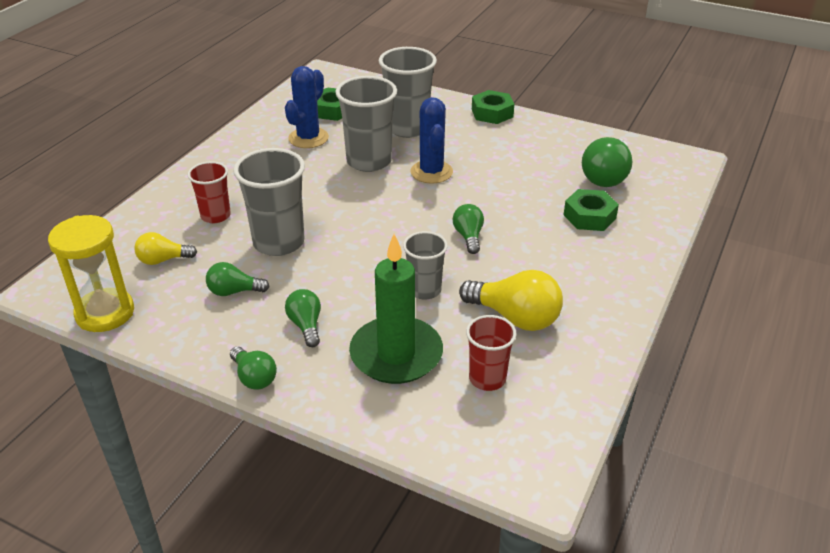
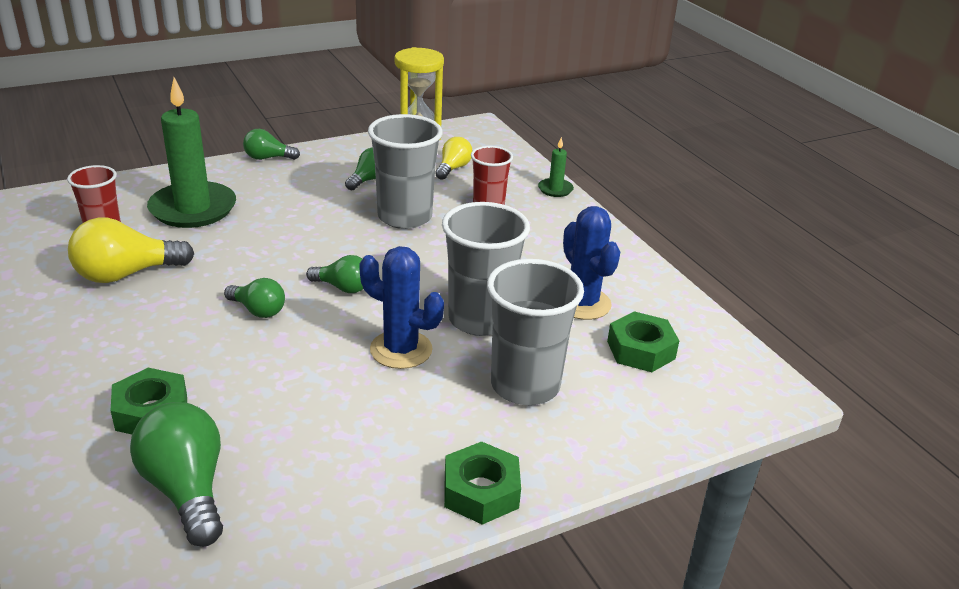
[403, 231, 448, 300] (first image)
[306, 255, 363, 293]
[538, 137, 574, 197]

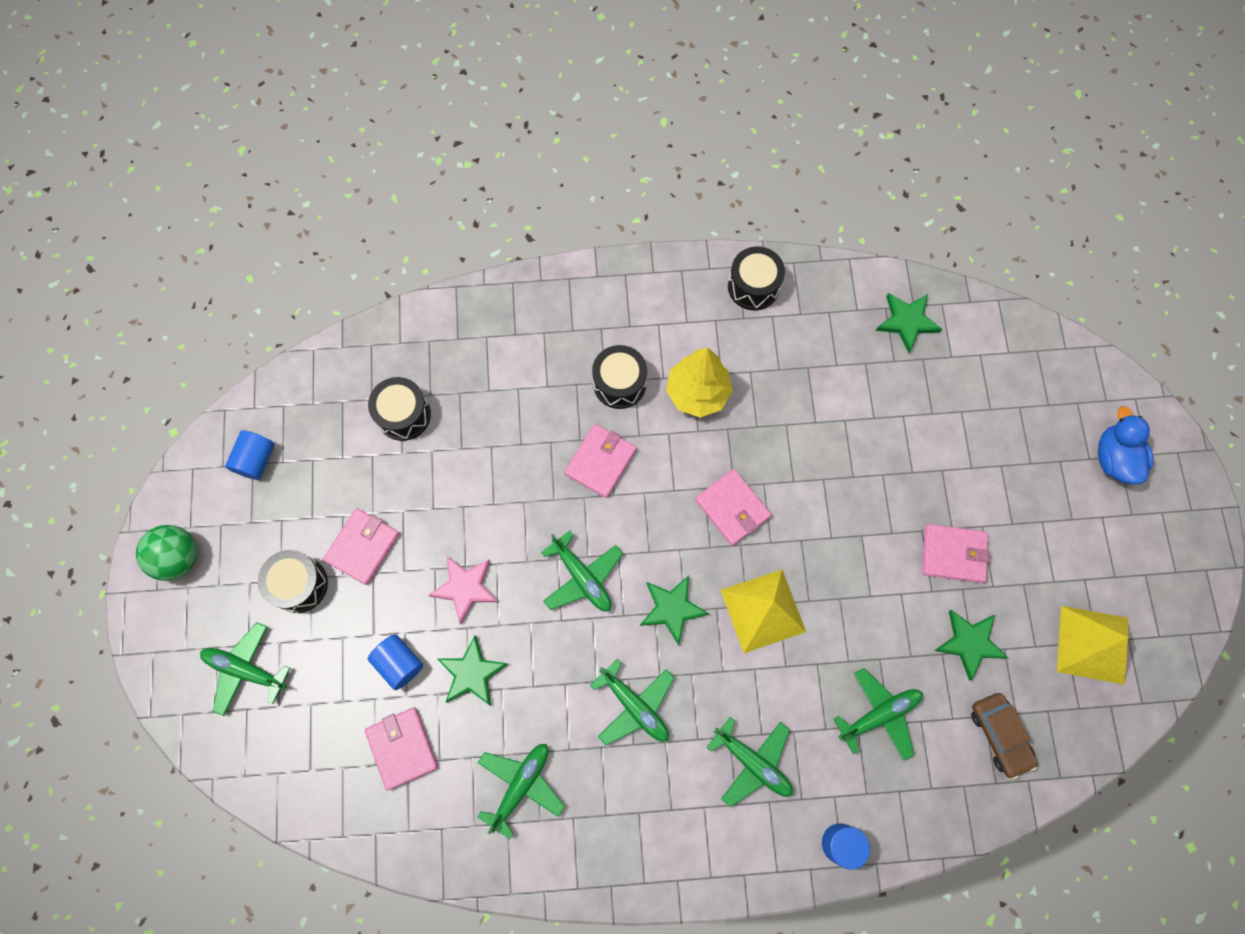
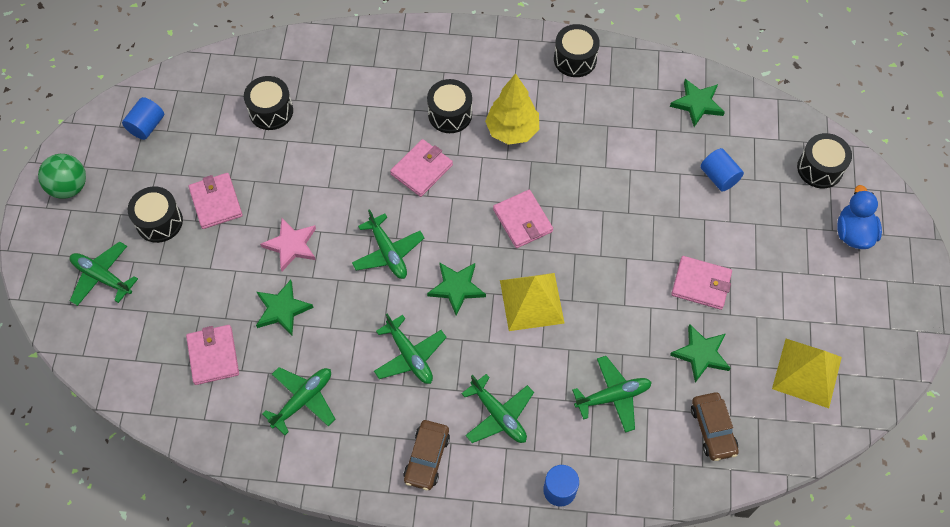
[188, 173, 243, 229]
[700, 148, 744, 192]
[797, 133, 852, 188]
[403, 420, 450, 491]

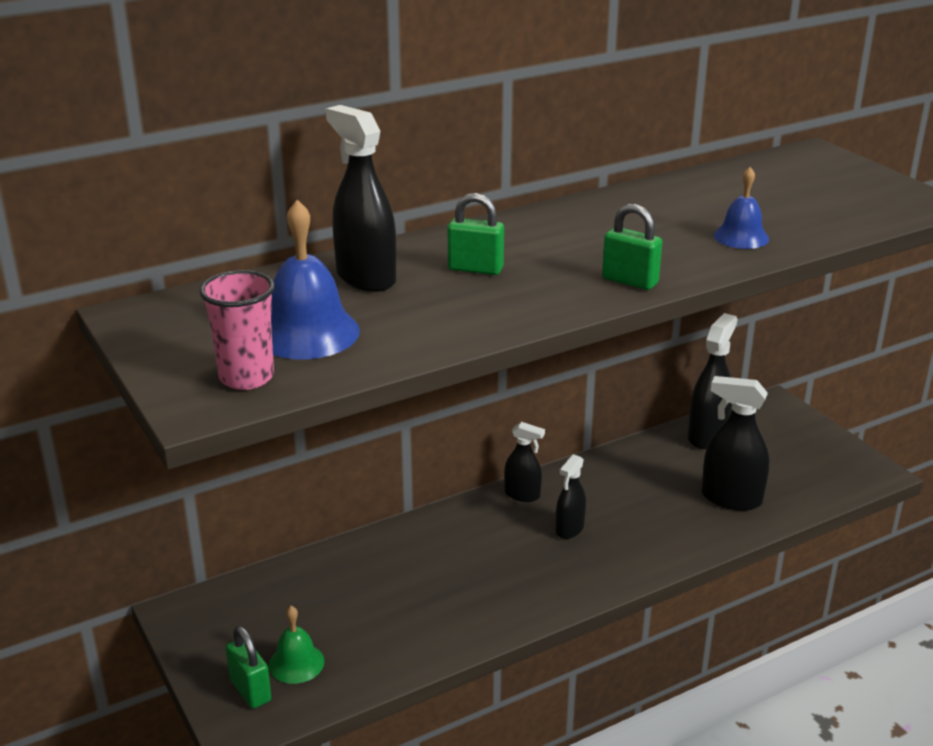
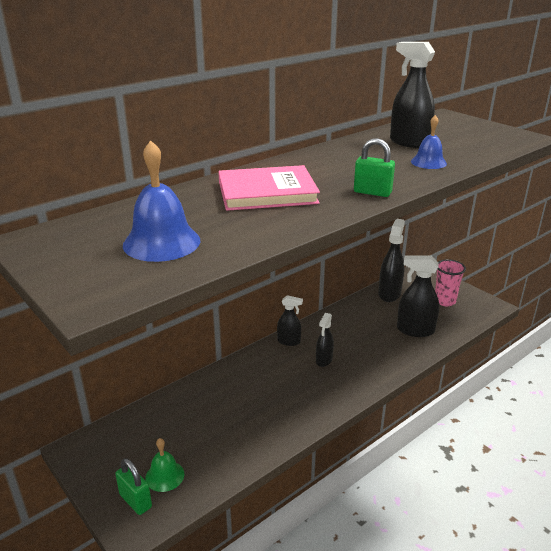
[390, 42, 435, 148]
[218, 165, 320, 211]
[435, 259, 466, 306]

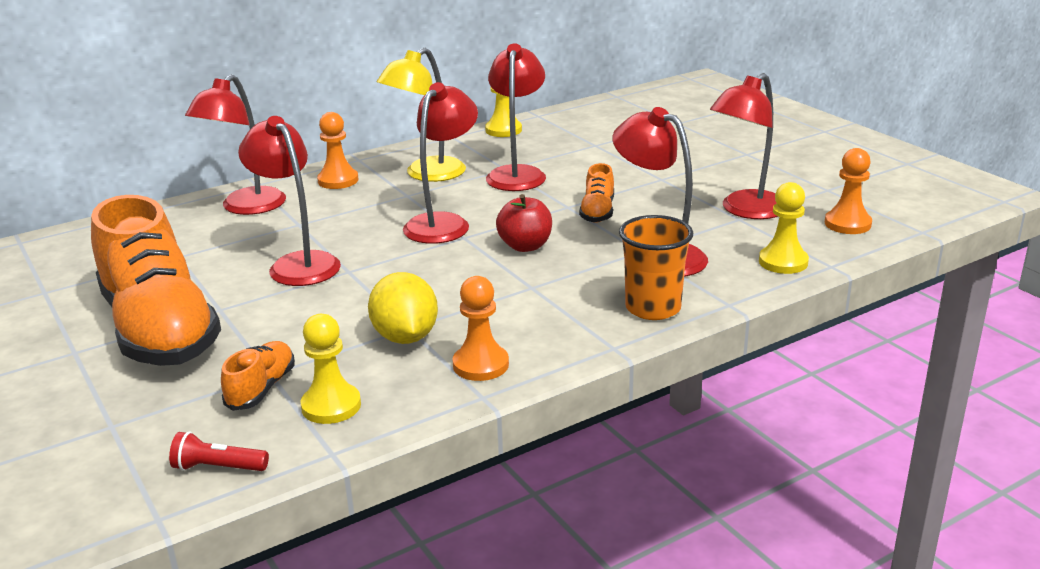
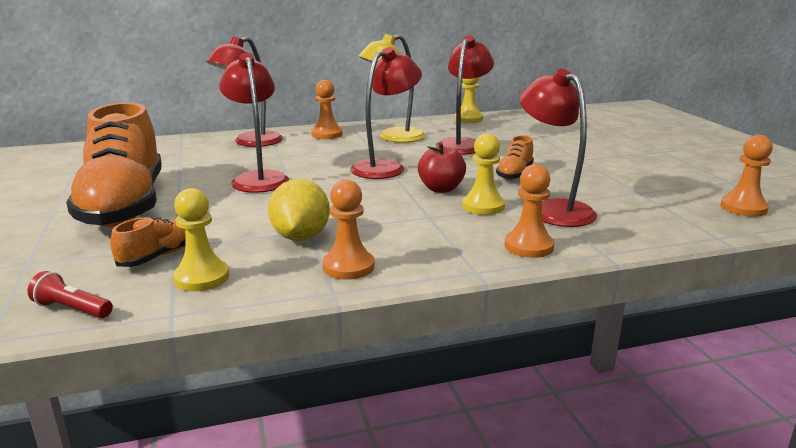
[710, 73, 778, 219] (first image)
[462, 133, 505, 215]
[505, 164, 554, 258]

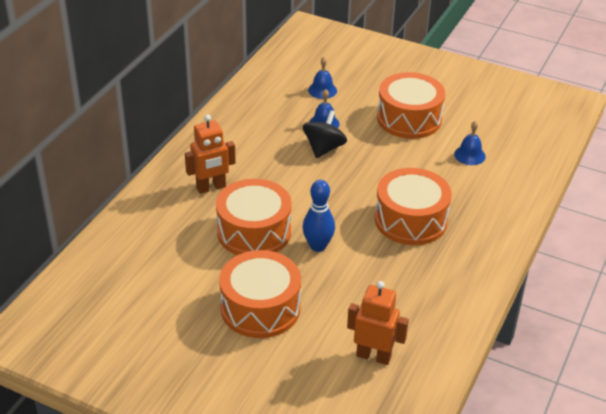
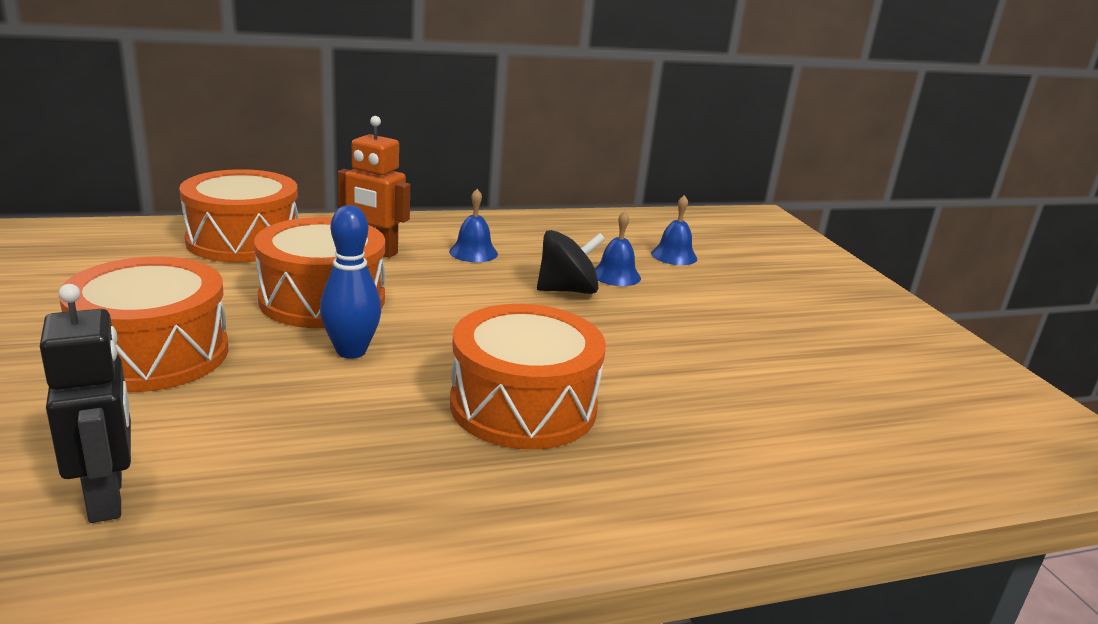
[179, 169, 299, 263]
[449, 189, 498, 262]
[40, 284, 131, 523]

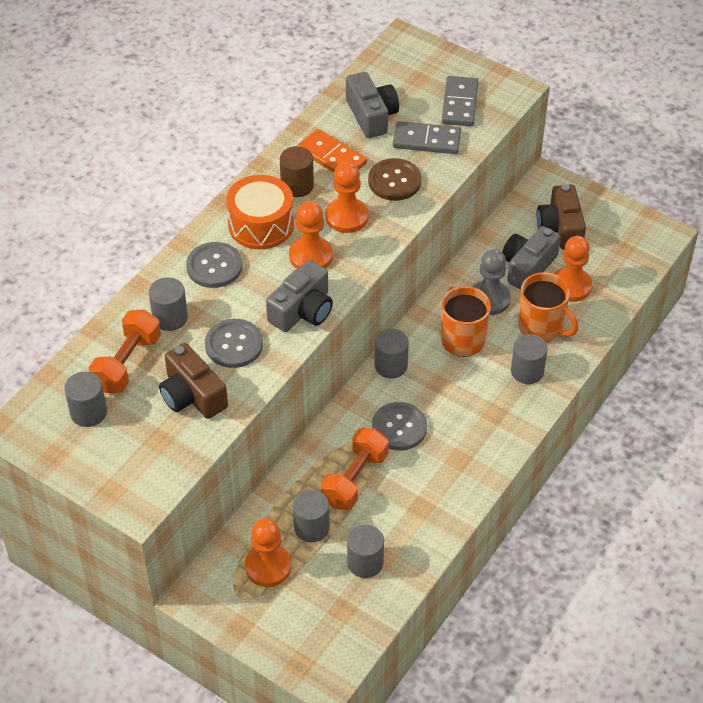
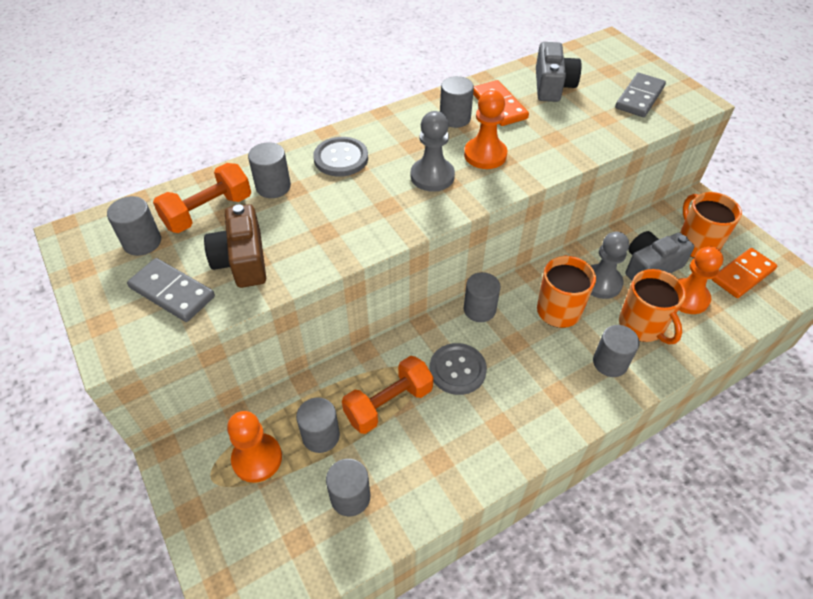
[127, 258, 215, 322]
[440, 76, 474, 128]
[368, 158, 422, 201] (first image)
[226, 175, 294, 250] (first image)
[680, 192, 742, 258]
[411, 111, 455, 192]
[266, 260, 333, 332] (first image)
[205, 319, 263, 368] (first image)
[712, 248, 777, 298]

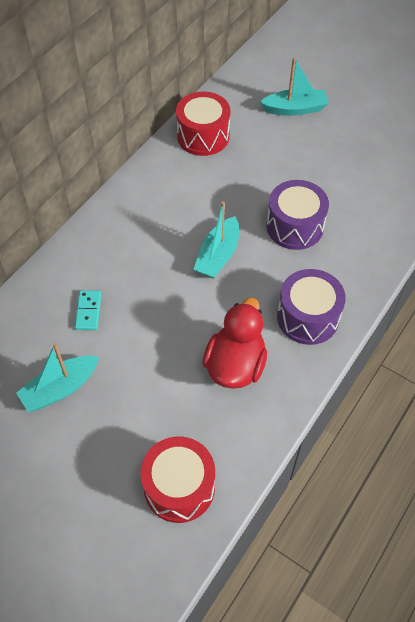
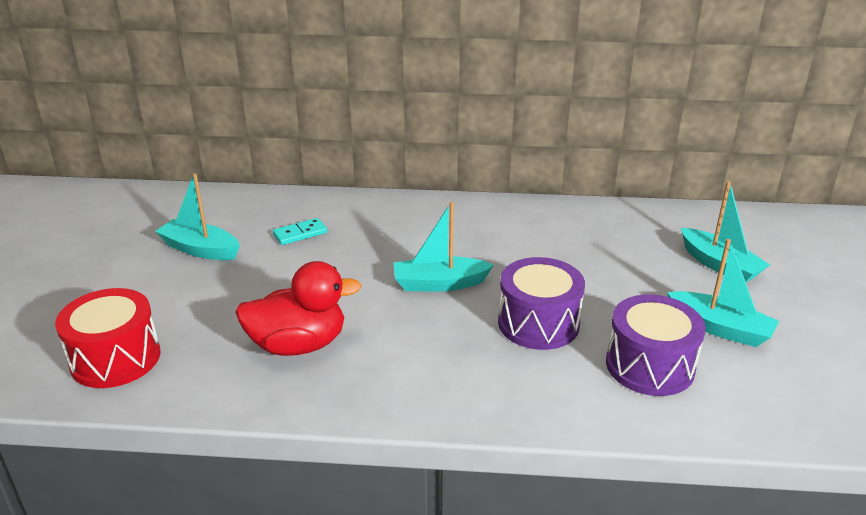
[176, 92, 230, 156] (first image)
[606, 294, 706, 396]
[667, 239, 779, 347]

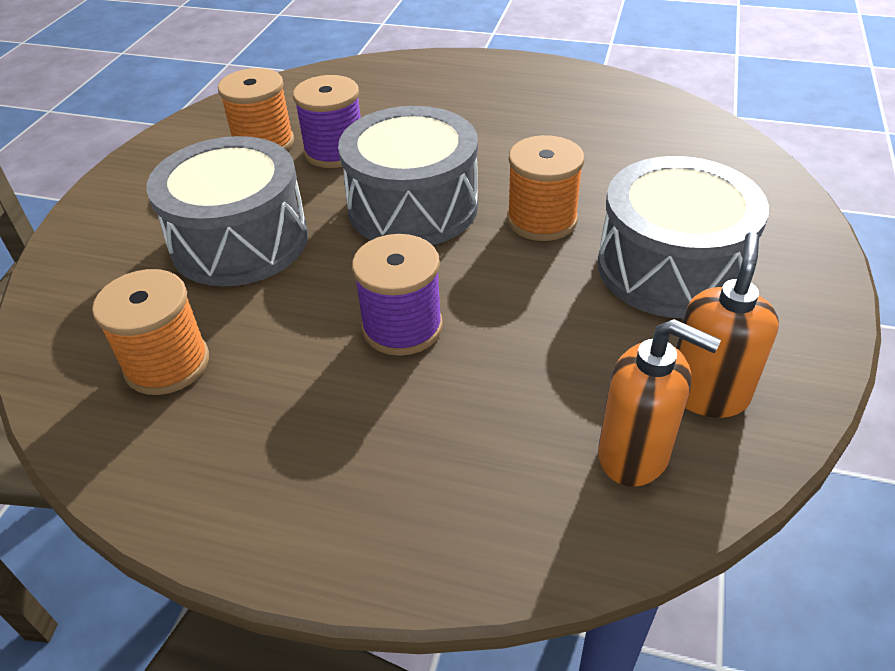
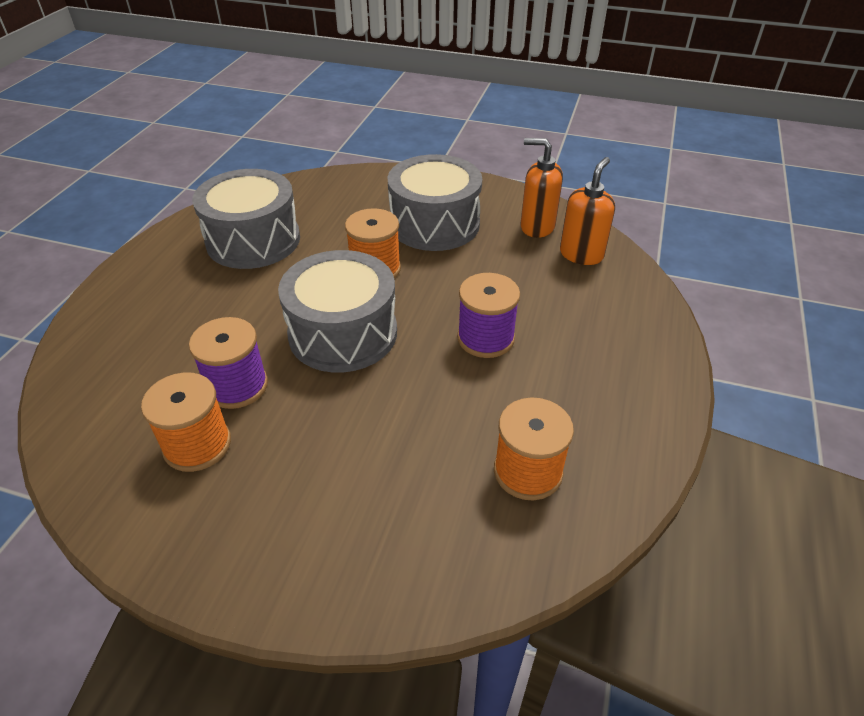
[192, 169, 300, 269]

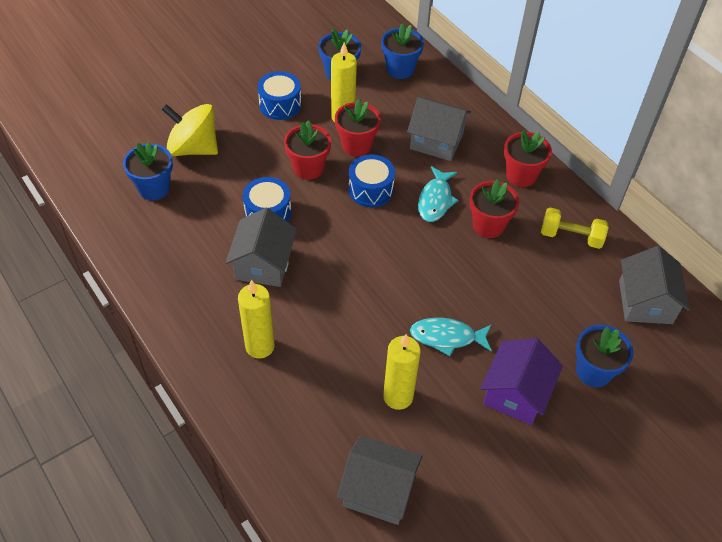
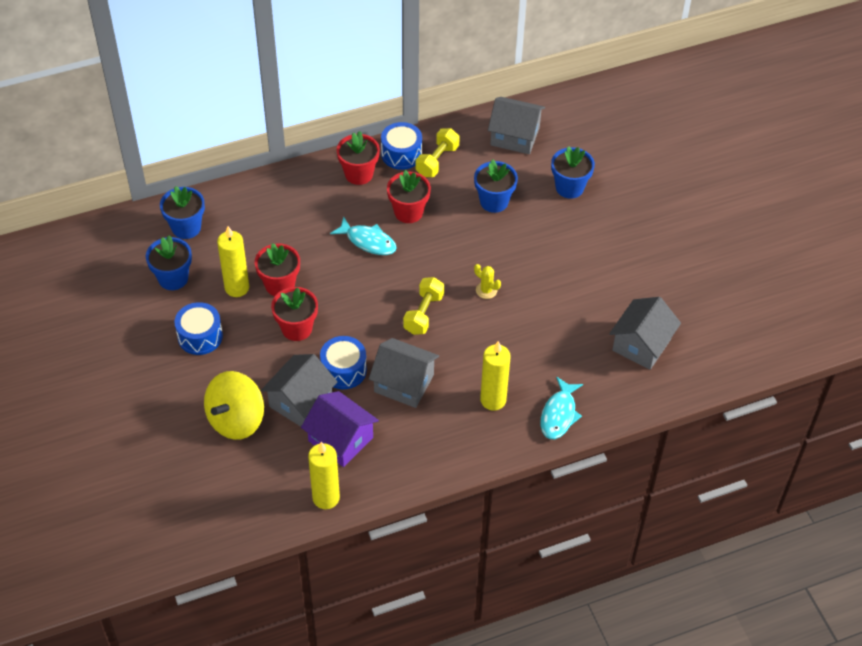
[261, 354, 338, 427]
[474, 159, 518, 213]
[381, 122, 422, 170]
[541, 377, 583, 439]
[308, 442, 340, 509]
[301, 391, 379, 467]
[474, 264, 501, 299]
[403, 277, 444, 335]

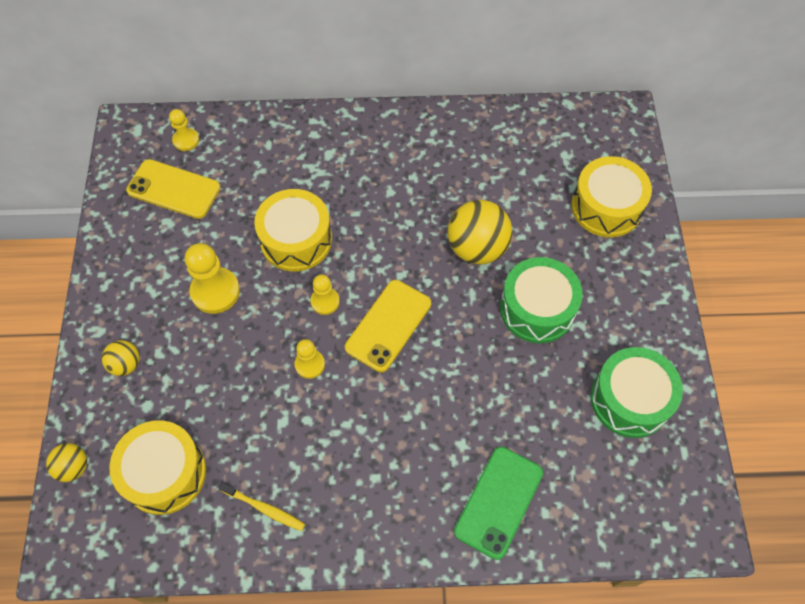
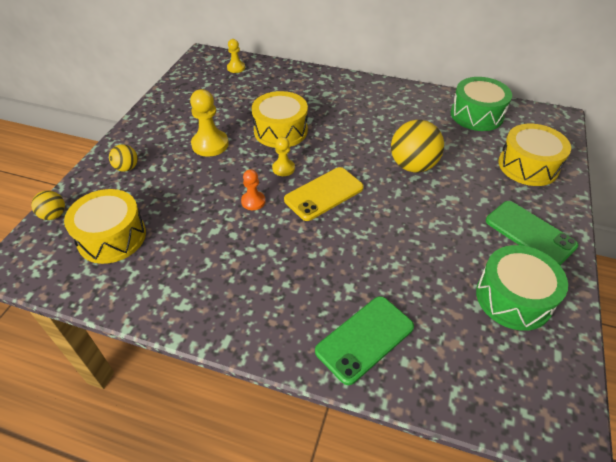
[126, 159, 221, 219] (first image)
[451, 77, 512, 131]
[241, 169, 266, 210]
[219, 482, 305, 531] (first image)
[486, 201, 578, 266]

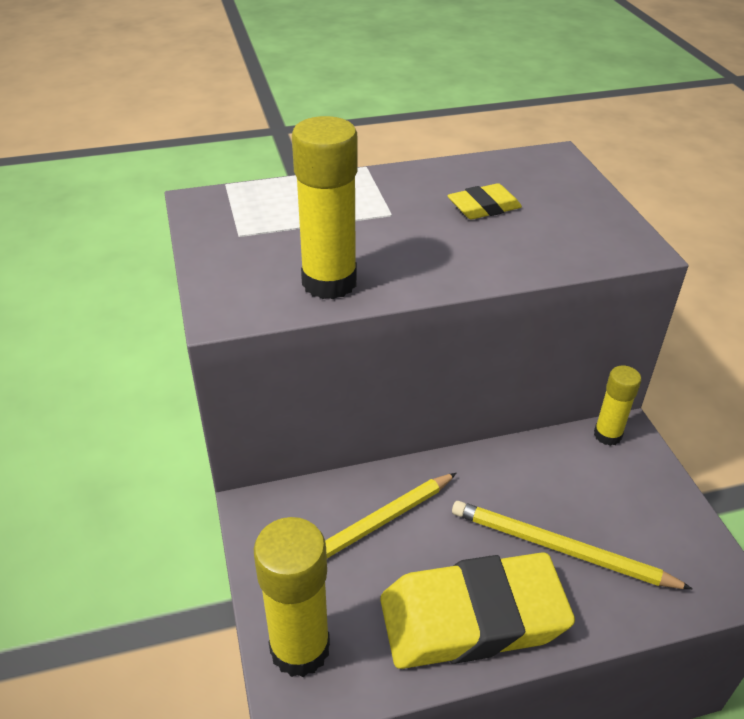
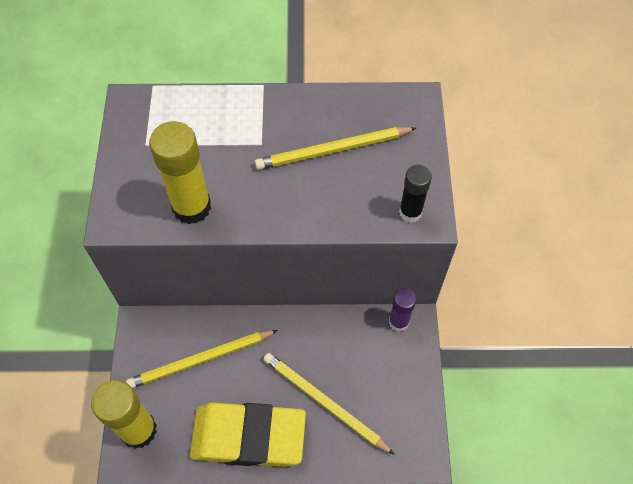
[255, 127, 416, 170]
[389, 289, 416, 332]
[399, 165, 432, 222]

